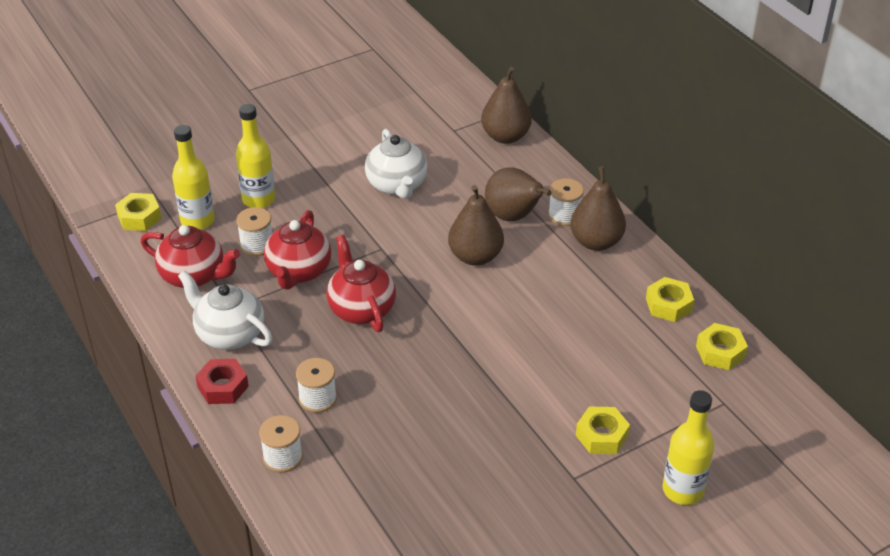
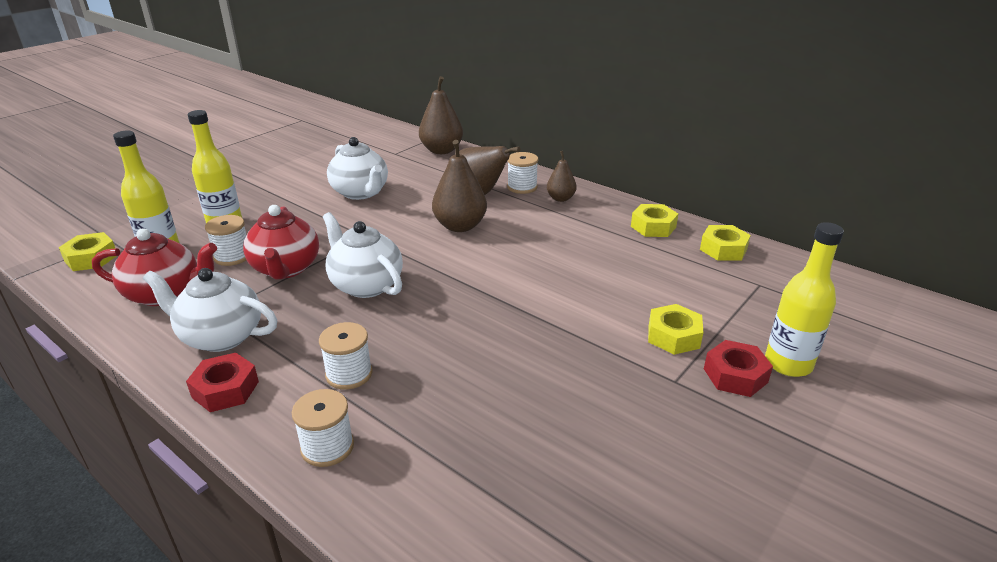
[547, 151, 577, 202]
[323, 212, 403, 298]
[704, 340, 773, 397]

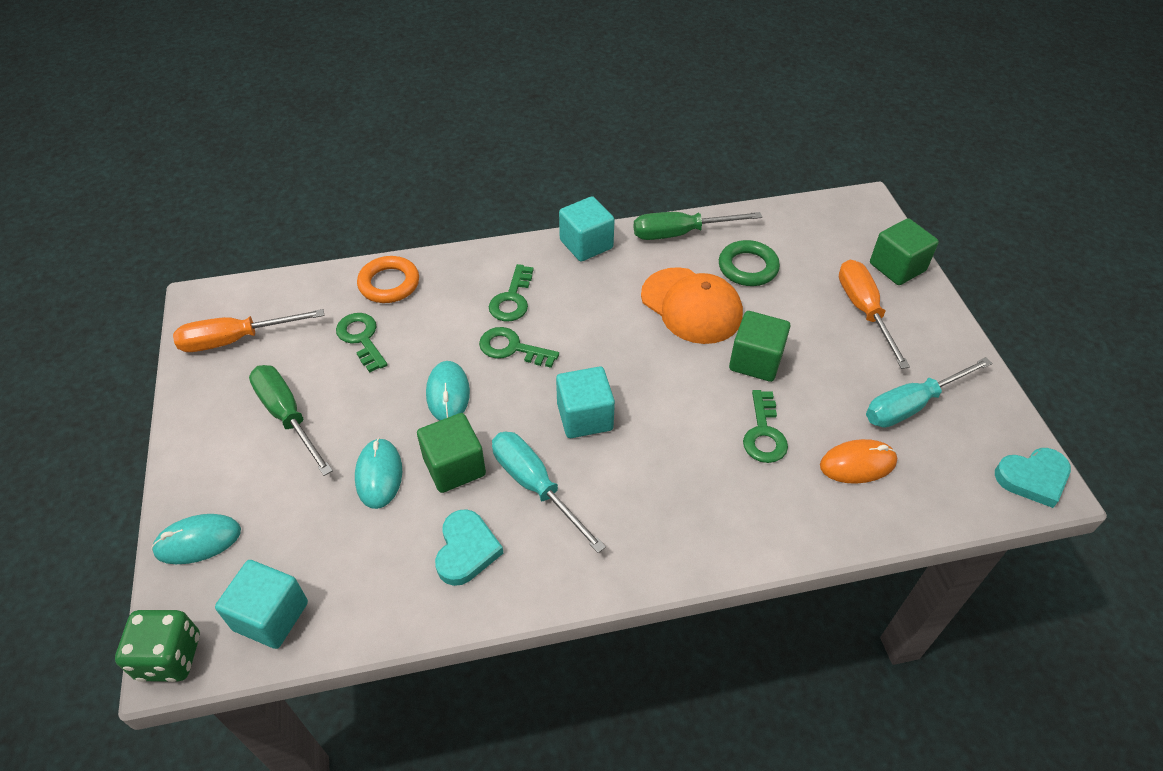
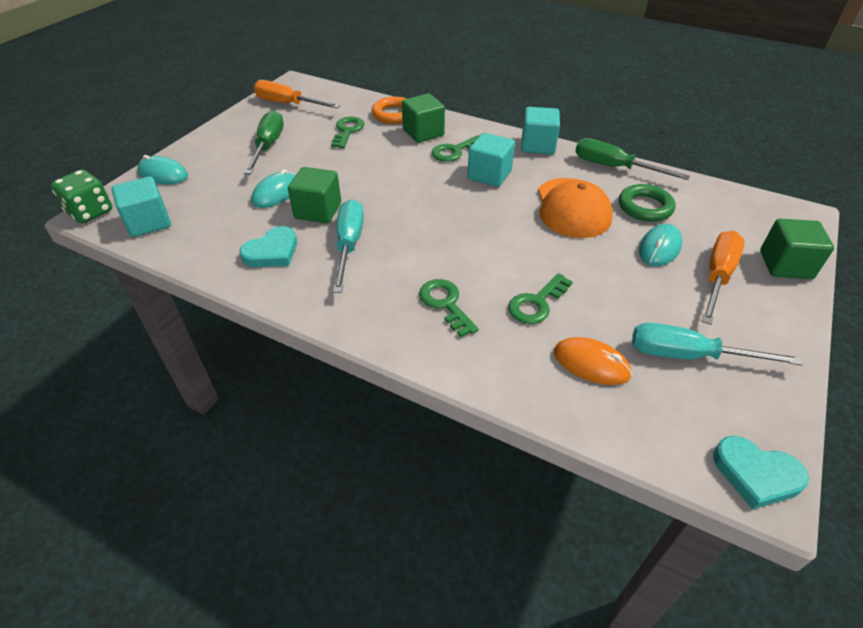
[402, 93, 445, 143]
[419, 279, 478, 337]
[639, 224, 682, 266]
[467, 133, 515, 187]

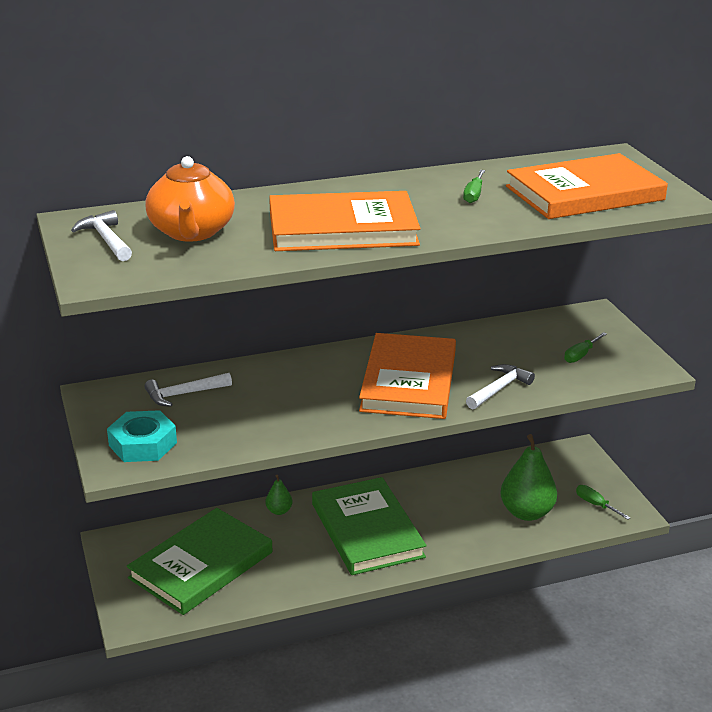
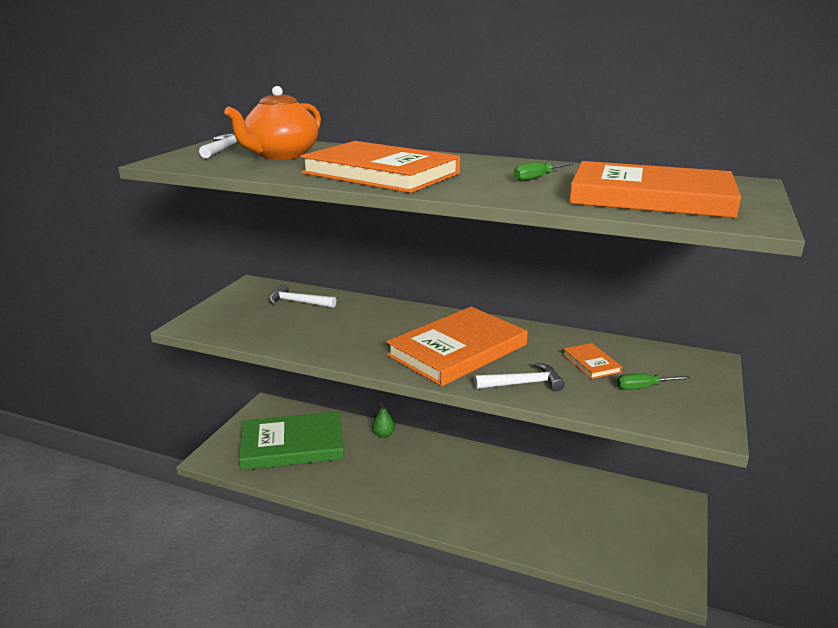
[107, 410, 177, 462] (first image)
[500, 434, 557, 521] (first image)
[312, 477, 427, 575] (first image)
[576, 485, 631, 520] (first image)
[563, 343, 622, 379]

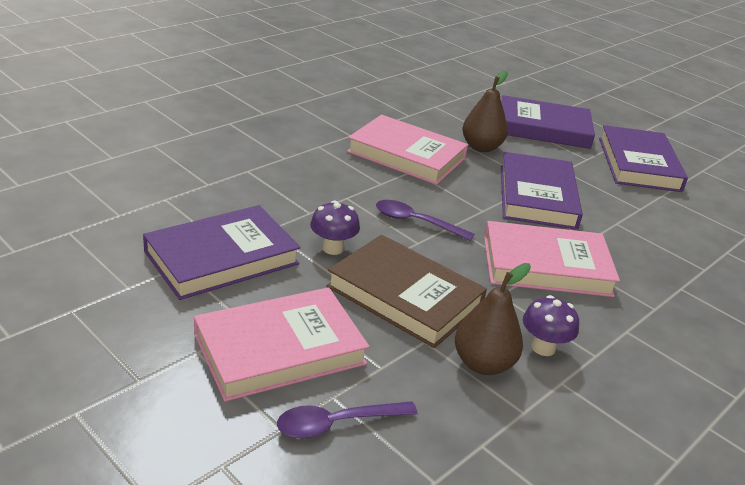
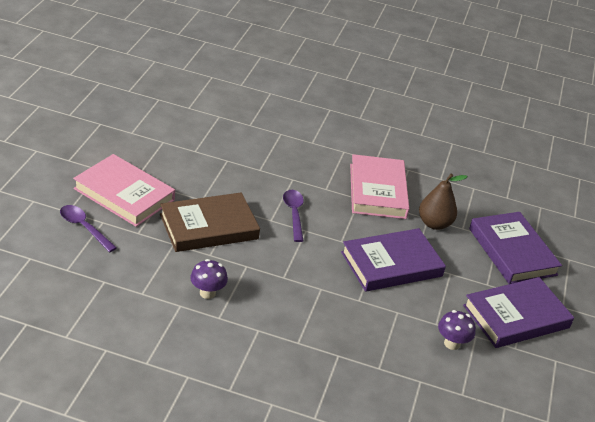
[438, 310, 476, 350]
[143, 205, 300, 300] (first image)
[484, 221, 620, 297] (first image)
[160, 192, 260, 252]
[455, 263, 531, 375] (first image)

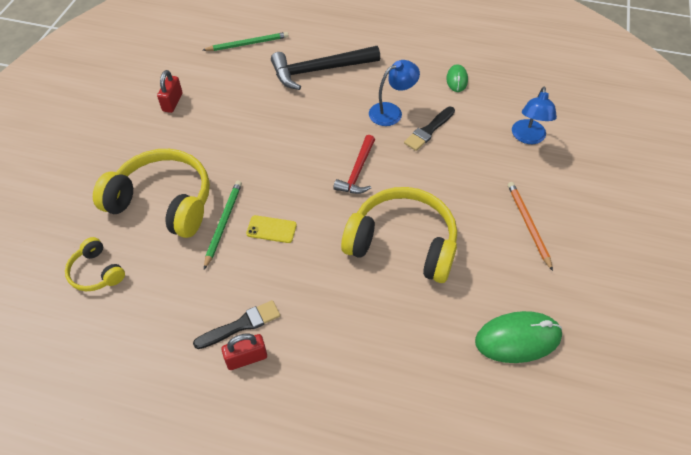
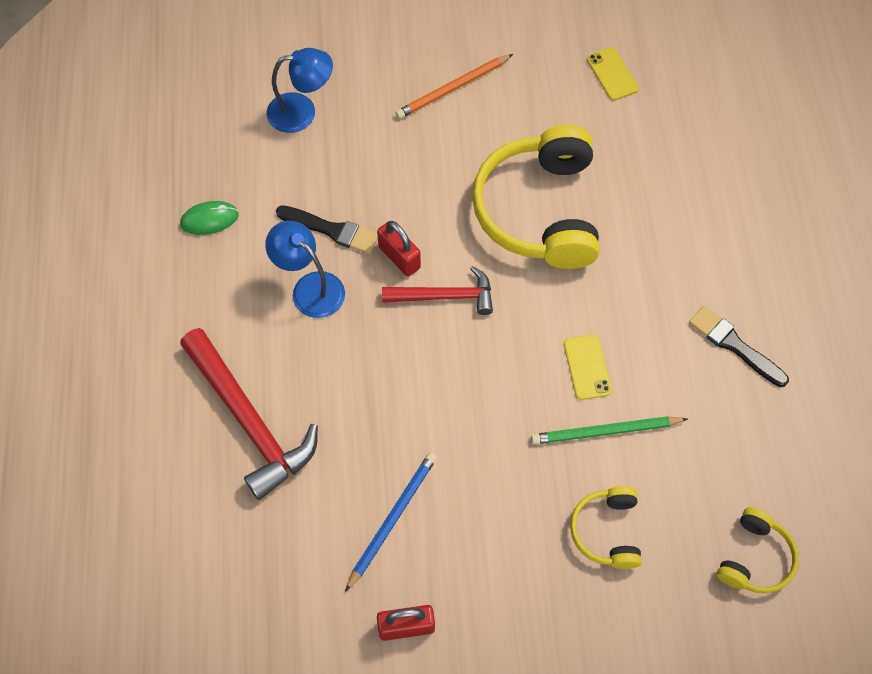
[203, 32, 289, 51] (first image)
[180, 328, 318, 500]
[570, 486, 642, 569]
[587, 47, 639, 101]
[377, 221, 421, 277]
[345, 452, 437, 592]

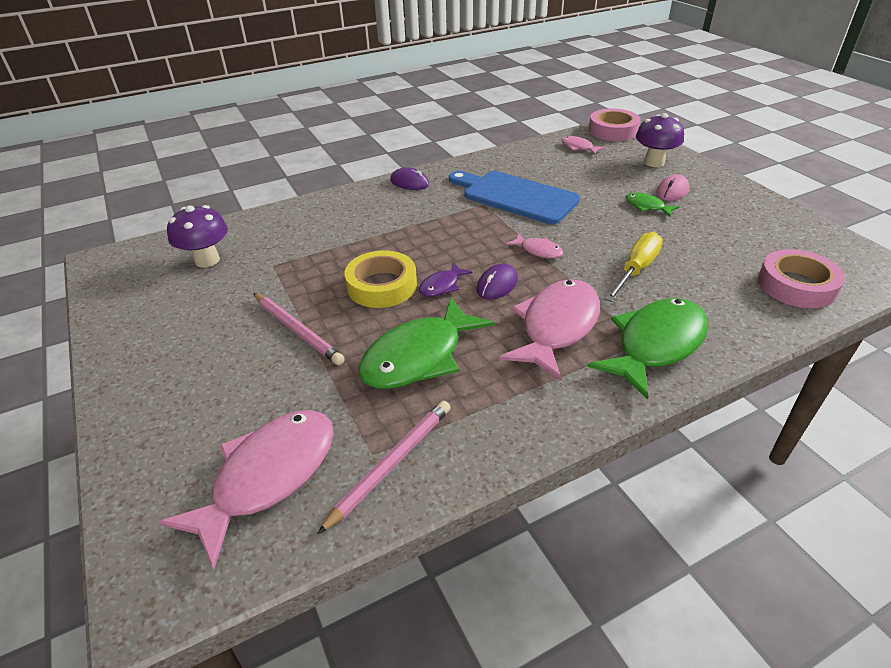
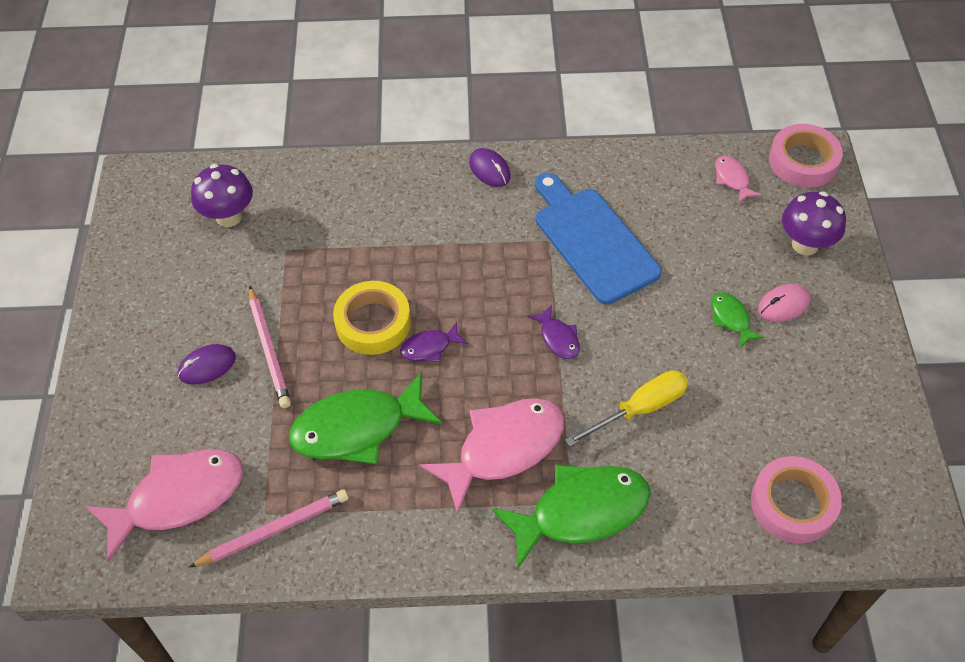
[528, 305, 580, 359]
[178, 344, 236, 385]

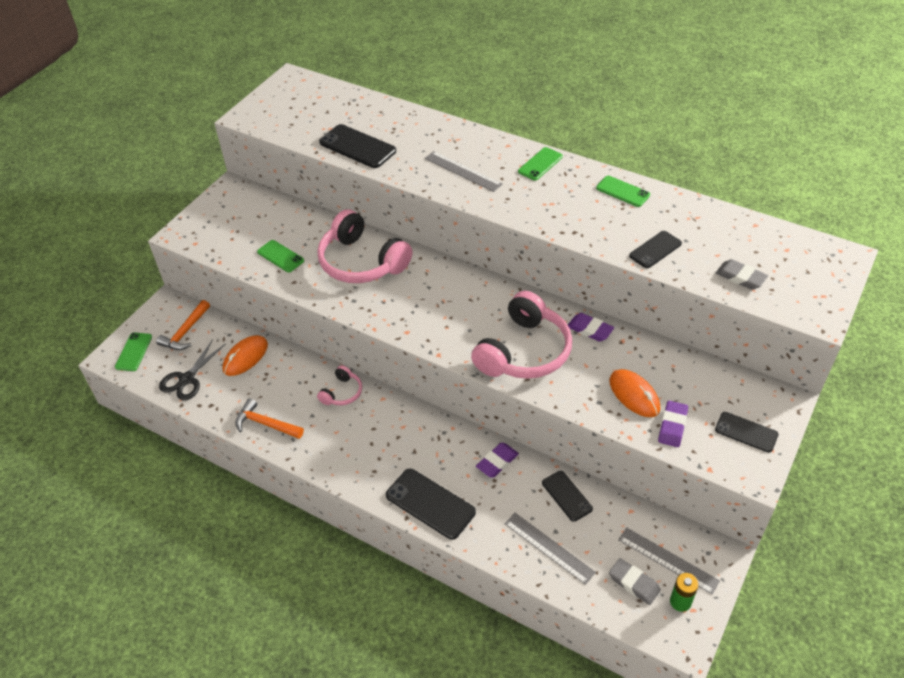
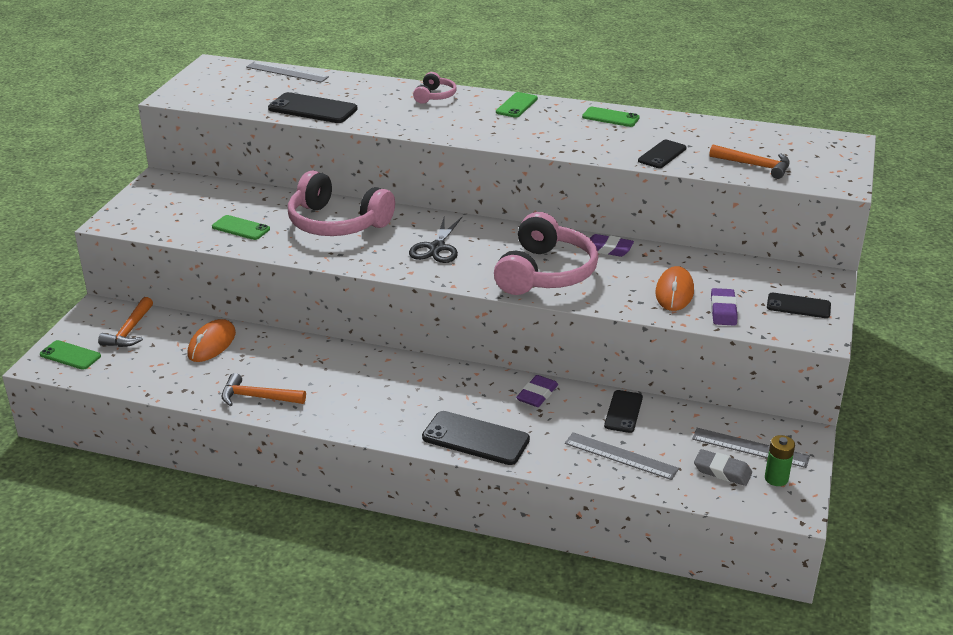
[246, 62, 329, 82]
[709, 145, 790, 179]
[40, 340, 101, 370]
[409, 217, 462, 263]
[413, 72, 457, 104]
[655, 266, 694, 311]
[604, 390, 643, 433]

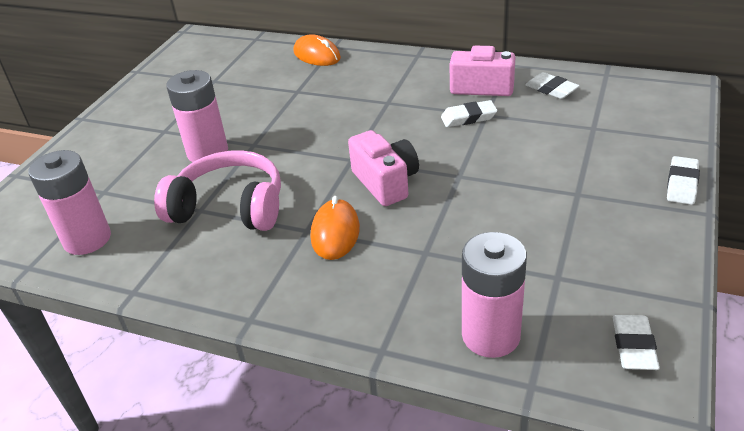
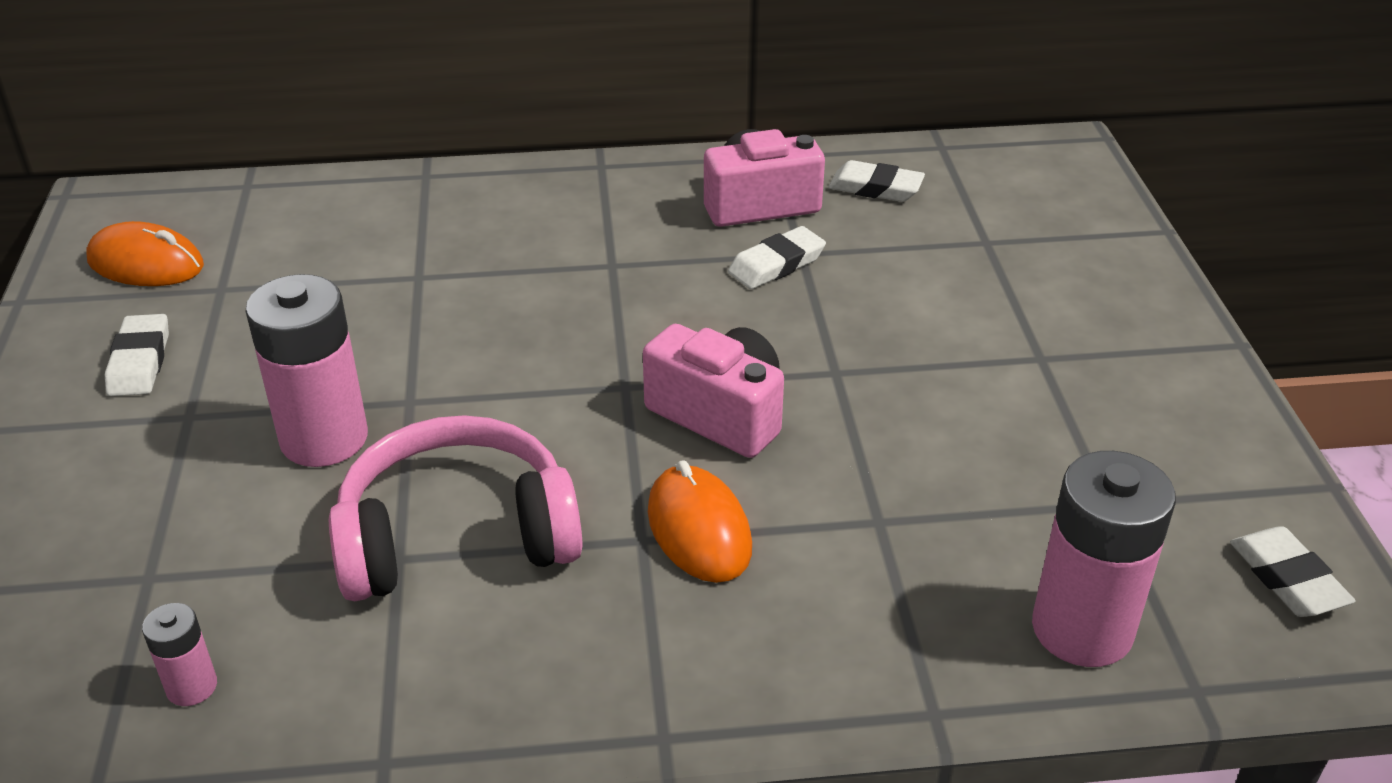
[86, 221, 204, 286]
[142, 603, 217, 706]
[105, 314, 169, 396]

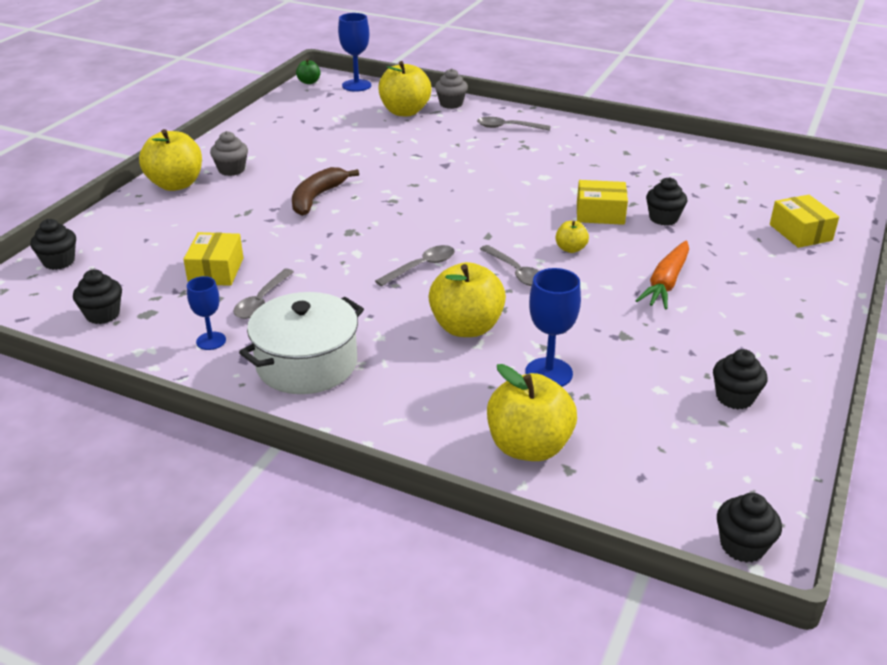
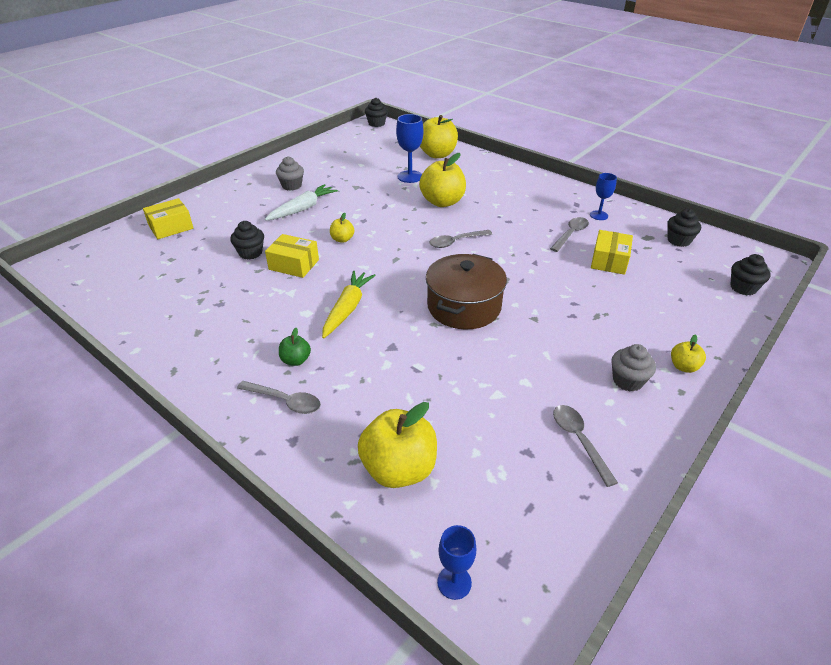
[437, 525, 476, 600]
[279, 328, 311, 366]
[276, 156, 304, 191]
[671, 335, 706, 373]
[292, 167, 359, 216] (first image)
[143, 198, 194, 239]
[265, 184, 338, 221]
[553, 405, 618, 487]
[239, 292, 364, 394] (first image)
[713, 349, 768, 409] (first image)
[426, 254, 507, 329]
[322, 271, 376, 338]

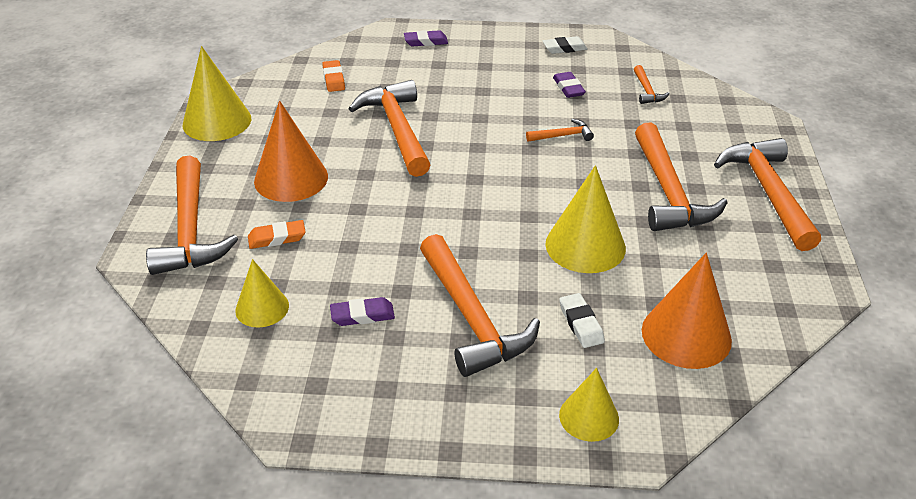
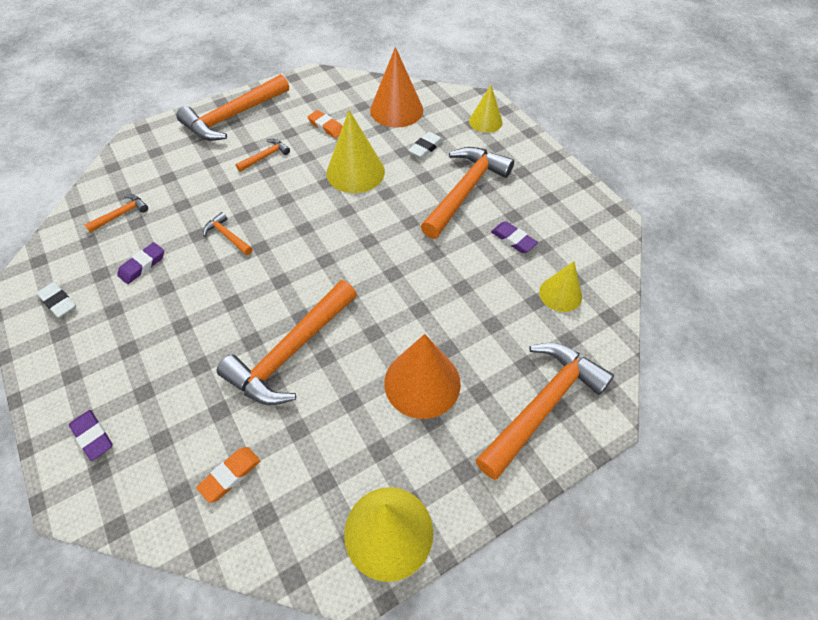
[236, 139, 290, 172]
[308, 110, 343, 138]

